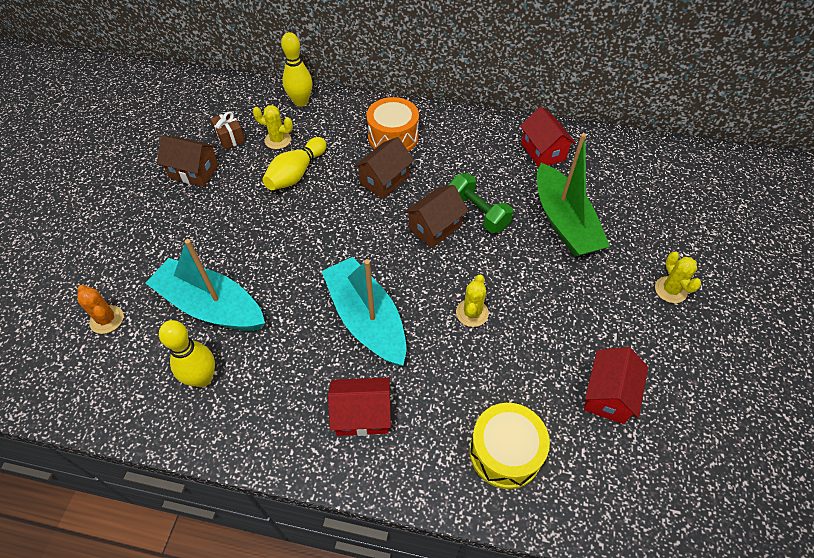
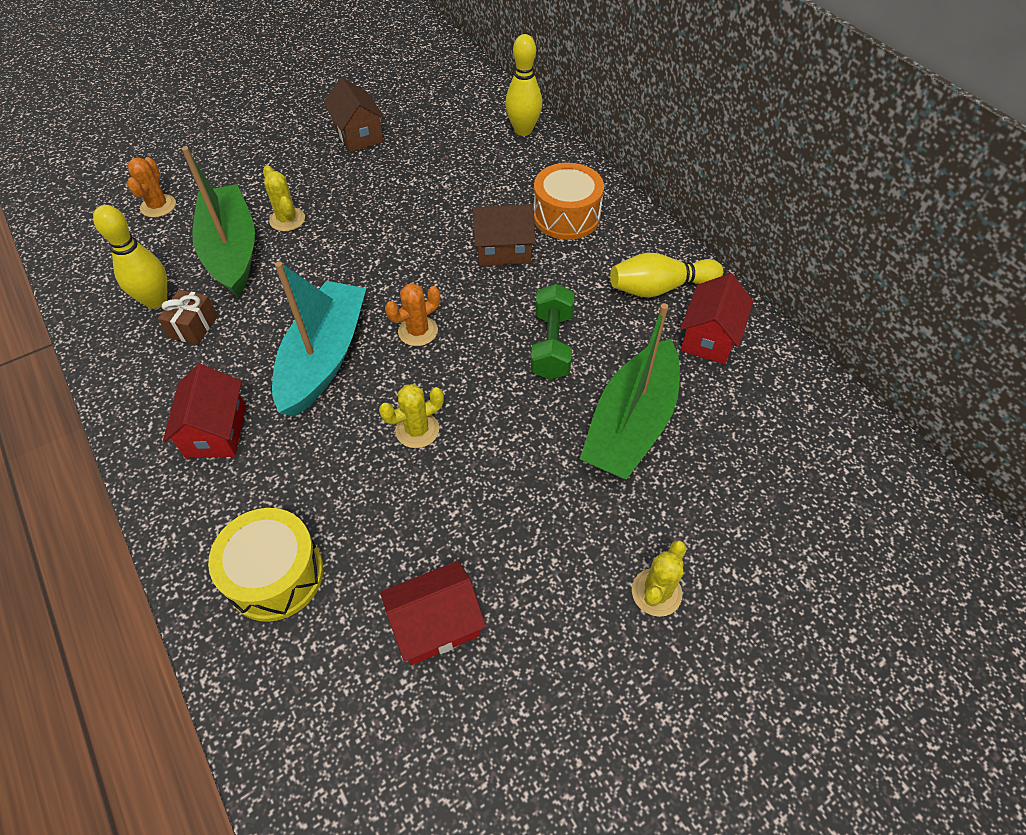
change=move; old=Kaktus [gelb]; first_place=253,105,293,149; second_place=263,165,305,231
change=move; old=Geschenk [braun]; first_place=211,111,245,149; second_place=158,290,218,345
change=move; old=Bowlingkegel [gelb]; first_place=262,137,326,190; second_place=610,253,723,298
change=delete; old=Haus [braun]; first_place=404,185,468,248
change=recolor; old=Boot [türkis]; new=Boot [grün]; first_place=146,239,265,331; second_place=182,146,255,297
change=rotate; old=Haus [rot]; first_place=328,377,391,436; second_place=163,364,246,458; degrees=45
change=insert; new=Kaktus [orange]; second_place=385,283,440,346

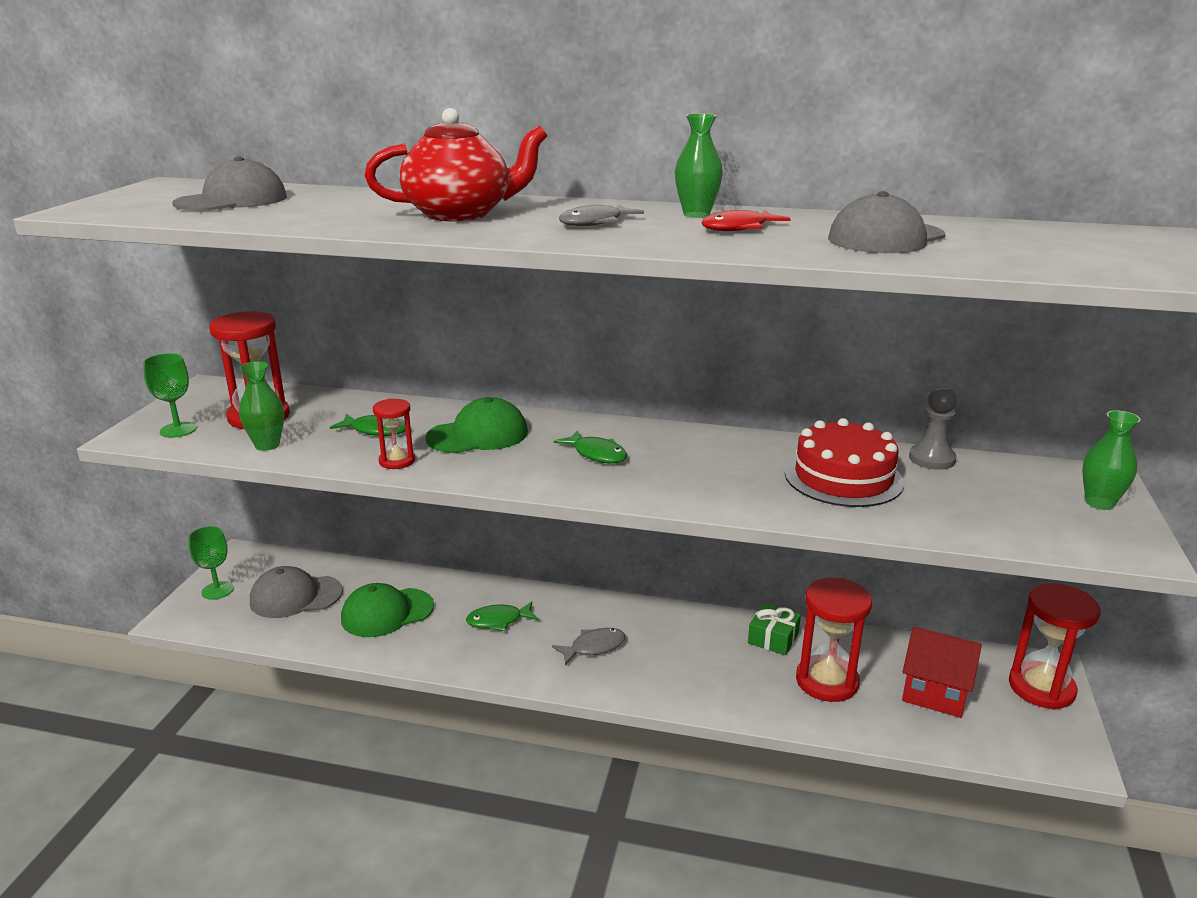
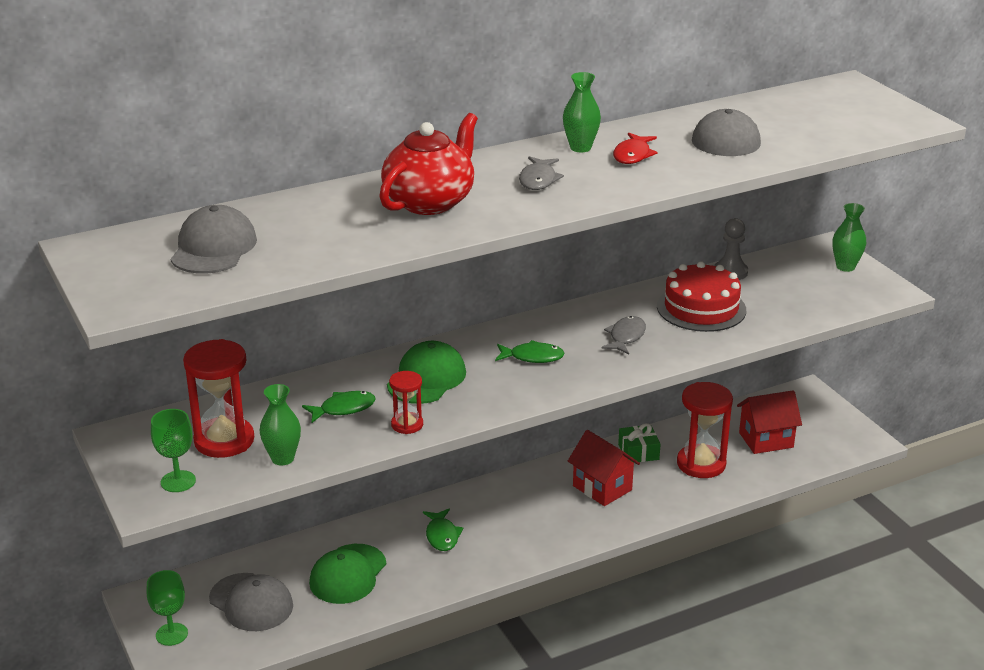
change=rotate; old=Kappe [grau]; first_place=250,566,343,618; second_place=209,573,293,631; degrees=-90
change=delete; old=Sanduhr [rot]; first_place=1009,583,1100,709
change=rotate; old=Fisch [grün]; first_place=466,601,539,631; second_place=423,509,464,551; degrees=-45
change=move; old=Fisch [grau]; first_place=552,628,625,665; second_place=601,316,646,355
change=insert; new=Haus [rot]; second_place=568,430,640,506

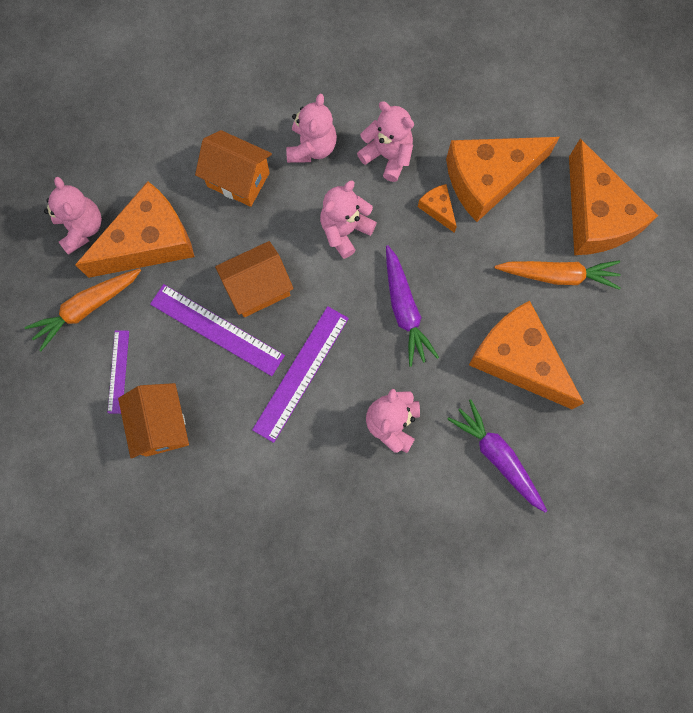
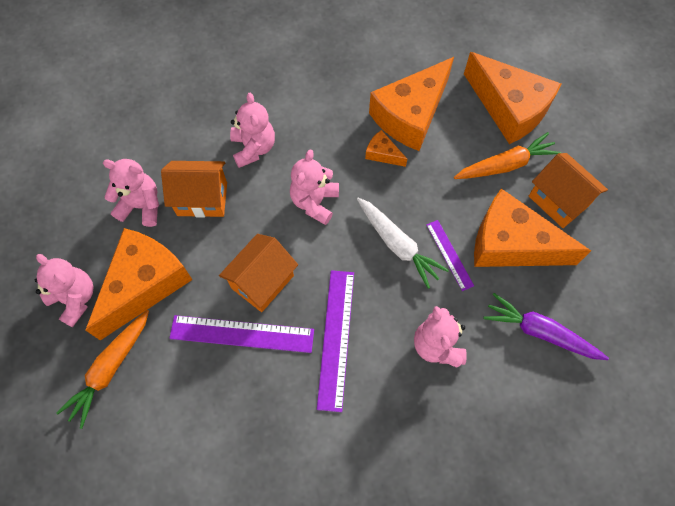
change=move; old=Teddybär [rosa]; first_place=357,101,414,182; second_place=103,159,159,227
change=recolor; old=Karotte [lila]; new=Karotte [weiß]; first_place=386,245,439,367; second_place=357,198,449,289
change=move; old=Lineal [lila]; first_place=108,330,129,414; second_place=426,220,474,291
change=move; old=Haus [orange]; first_place=118,383,189,459; second_place=529,153,608,228

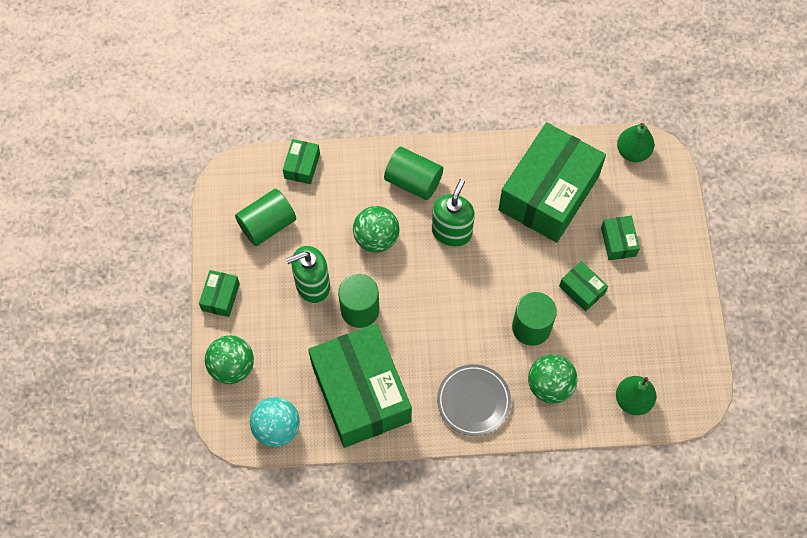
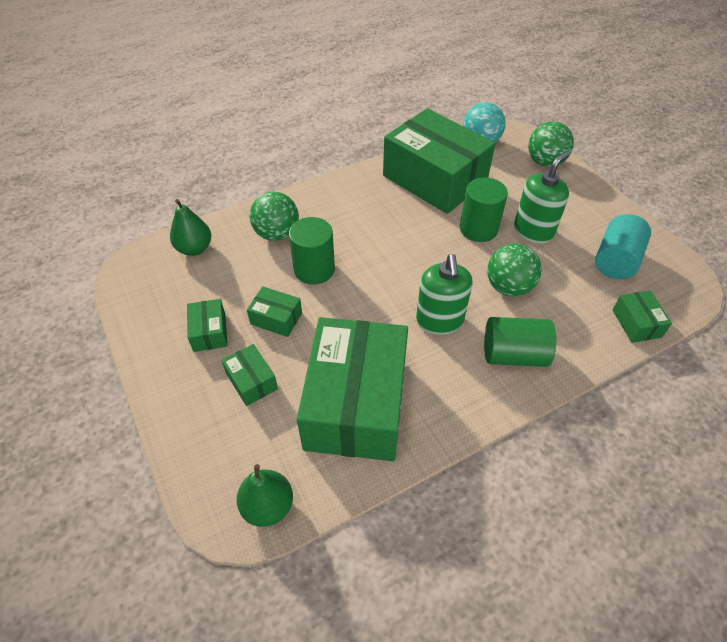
change=recolor; old=Vollzylinder [grün]; new=Vollzylinder [türkis]; first_place=235,189,296,246; second_place=595,214,651,279
change=move; old=Schachtel [grün]; first_place=199,270,240,317; second_place=187,299,228,352
change=delete; old=Teller [grau]; first_place=437,364,511,436

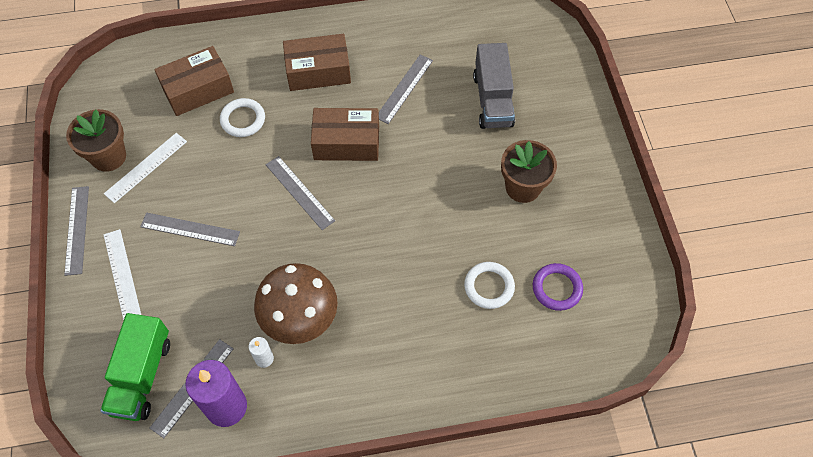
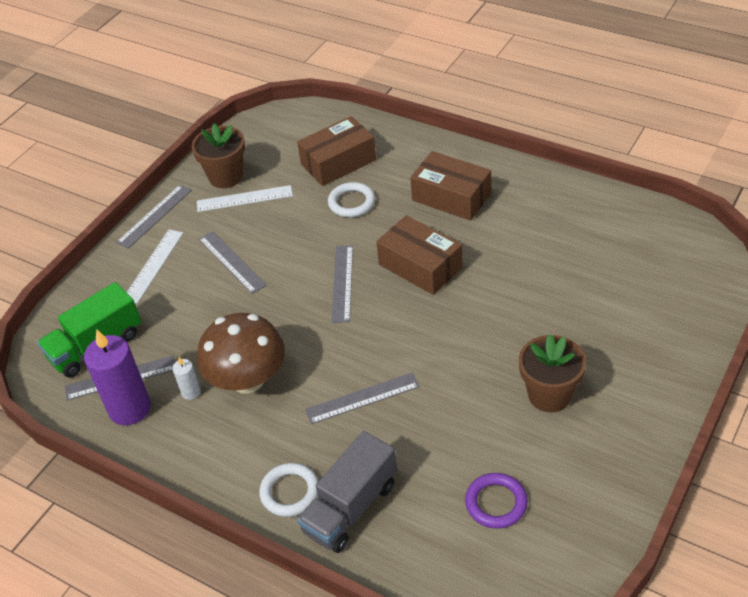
change=move; old=Lastwagen [grau]; first_place=473,43,515,129; second_place=297,431,397,553
change=rotate; old=Schachtel [braun]; first_place=154,46,234,116; second_place=297,116,376,186; degrees=-45
change=move; old=Lineal [grau]; first_place=379,54,433,124; second_place=305,372,420,424
change=move; old=Ring [weiß]; first_place=464,262,515,309; second_place=259,463,319,517

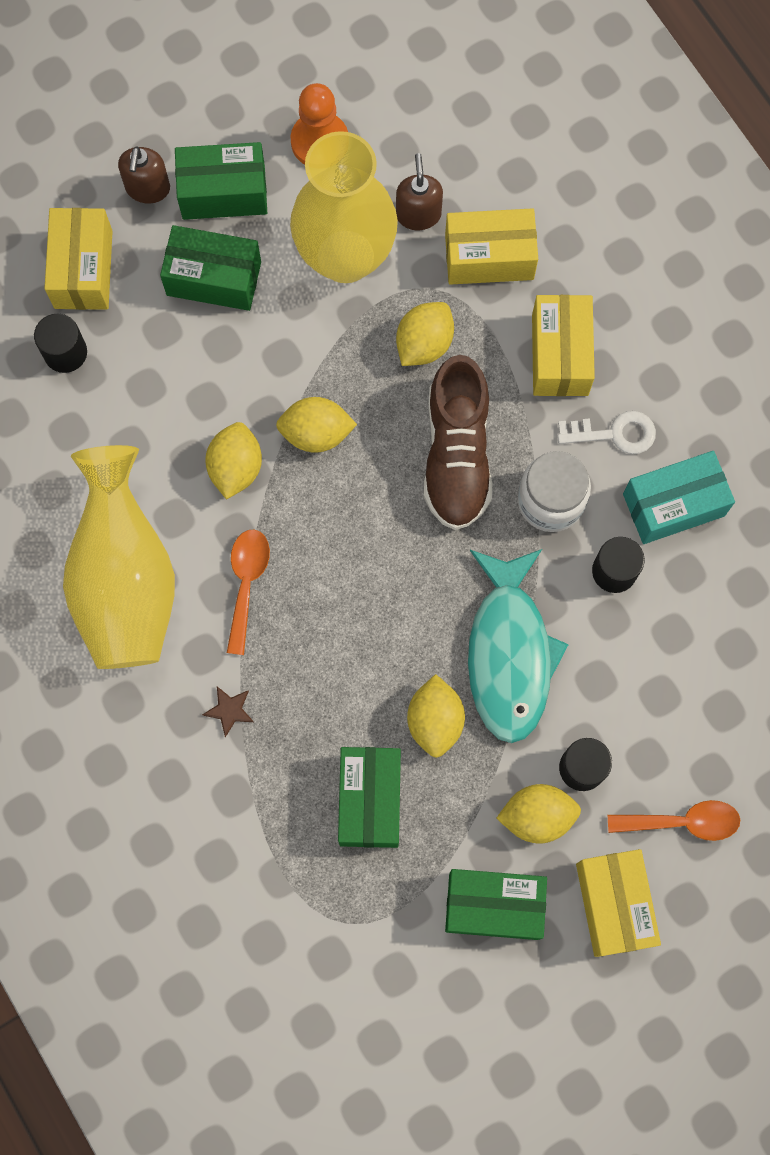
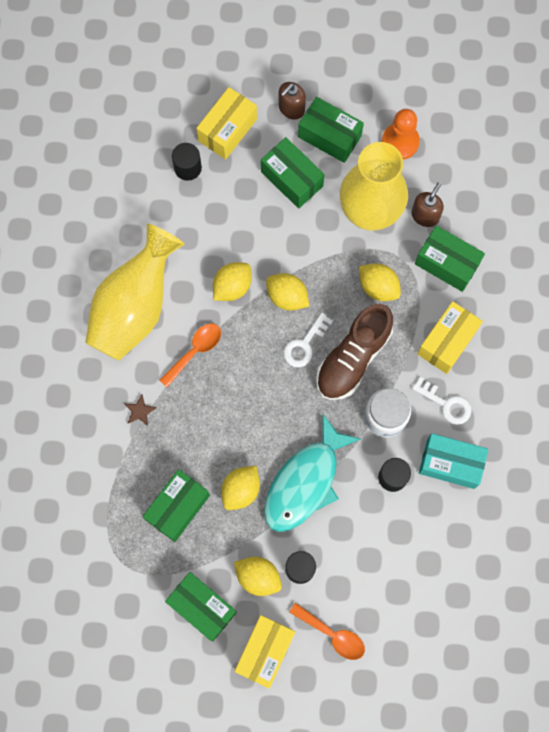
change=recolor; old=Schachtel [gelb]; new=Schachtel [grün]; first_place=445,208,538,285; second_place=415,225,485,292
change=rotate; old=Zitrone [gelb]; first_place=396,302,454,366; second_place=359,263,401,301; degrees=60
change=insert; new=Schlüssel [weiß]; second_place=283,312,333,367

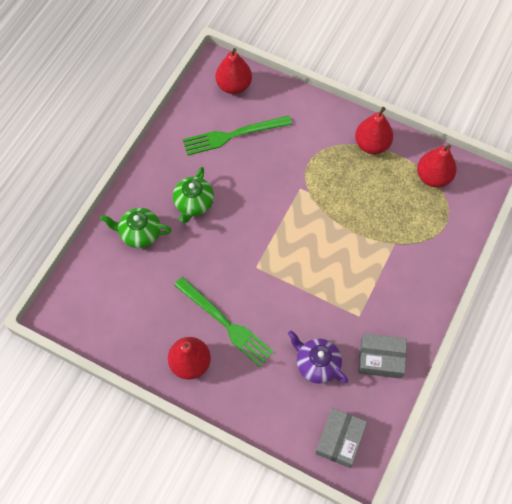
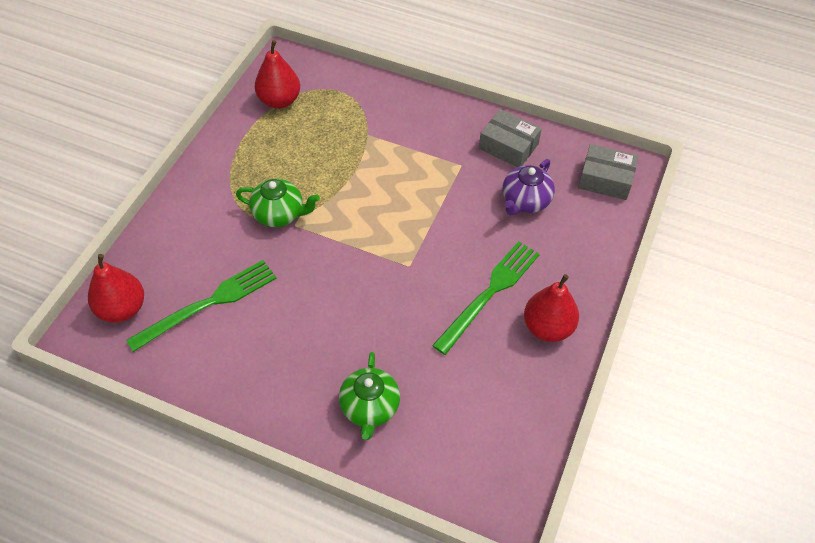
change=delete; old=Birne [rot]; first_place=355,107,393,154
change=rotate; old=Gabel [grün]; first_place=183,115,292,156; second_place=126,260,277,352; degrees=-105
change=move; old=Teekanne [grün]; first_place=173,167,214,223; second_place=236,179,320,227
change=rotate; old=Schachtel [grau]; first_place=358,333,407,379; second_place=479,109,542,167; degrees=-60

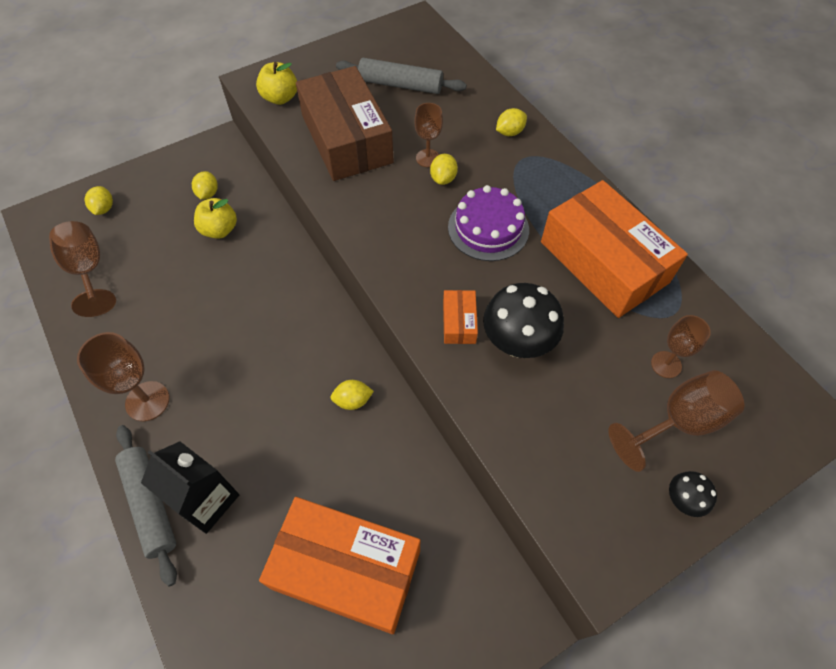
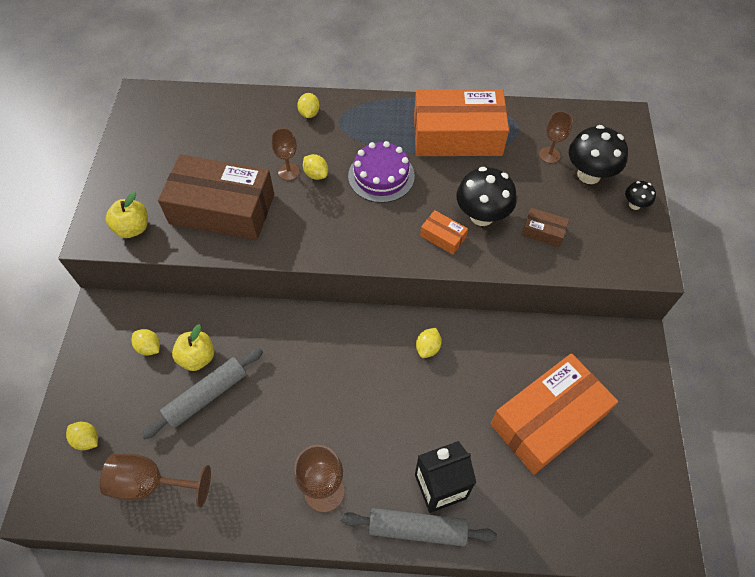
change=move; old=Nudelholz [grau]; first_place=336,58,467,94; second_place=141,348,263,439
change=replace; old=Kelch [braun]; new=Pilz [schwarz]; first_place=608,370,744,472; second_place=569,125,628,184
change=insert; new=Schachtel [braun]; second_place=521,208,569,247

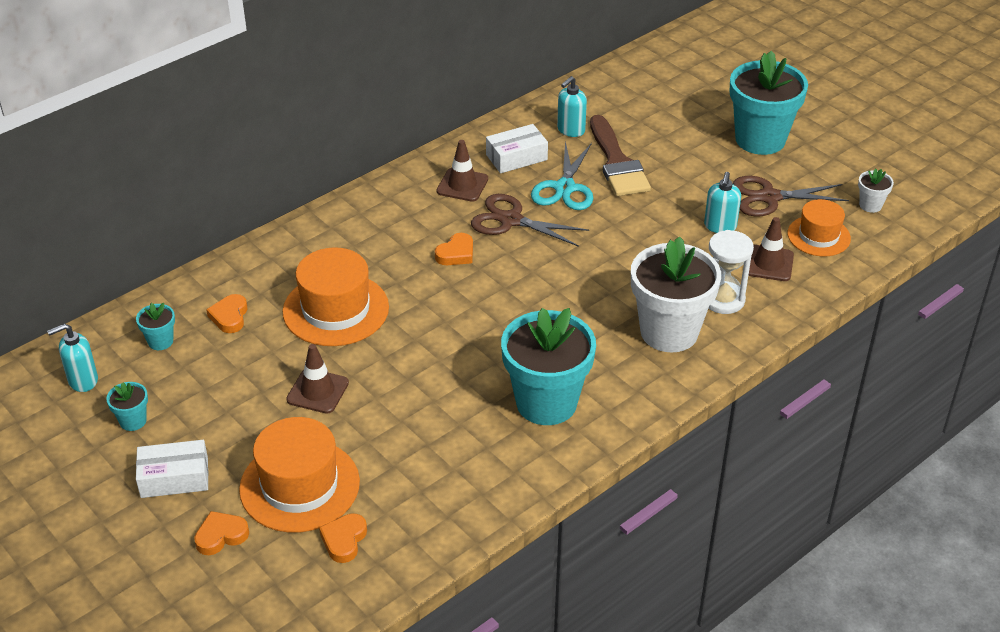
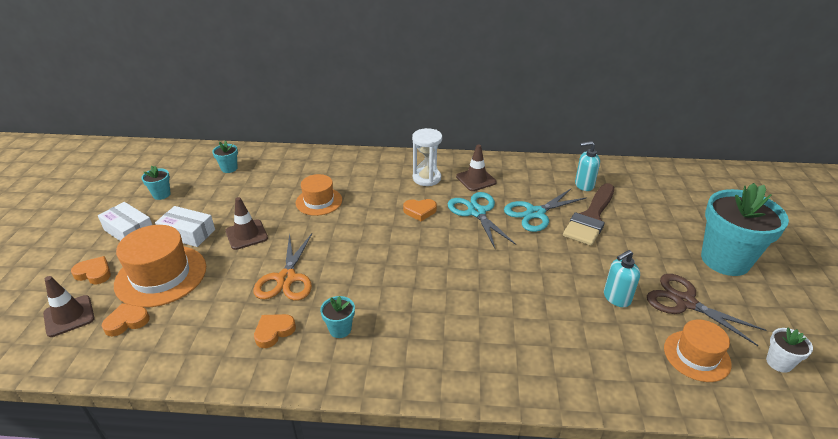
change=move; old=Schachtel [weiß]; first_place=486,124,548,173; second_place=155,206,215,247
change=recolor; old=Schere [braun]; new=Schere [türkis]; first_place=471,194,589,247; second_place=448,192,516,248
change=move; old=Leitkegel [braun]; first_place=748,217,794,281; second_place=43,276,95,337
change=move; old=Sanduhr [weiß]; first_place=708,230,754,314; second_place=412,128,442,186
change=delete; old=Blumentopf [weiß]; first_place=631,236,721,352
change=resize; old=Hut [orange]; first_place=283,248,389,346; second_place=296,174,342,216; factor=0.62
change=move; old=Herz [orange]; first_place=206,294,248,333; second_place=254,314,296,348
change=resize; old=Blumentopf [türkis]; first_place=501,308,596,425; second_place=320,296,355,338; factor=0.43
change=delete; old=Seifenspender [türkis]; first_place=47,324,98,392
change=insert; new=Schere [orange]; second_place=253,233,312,300

